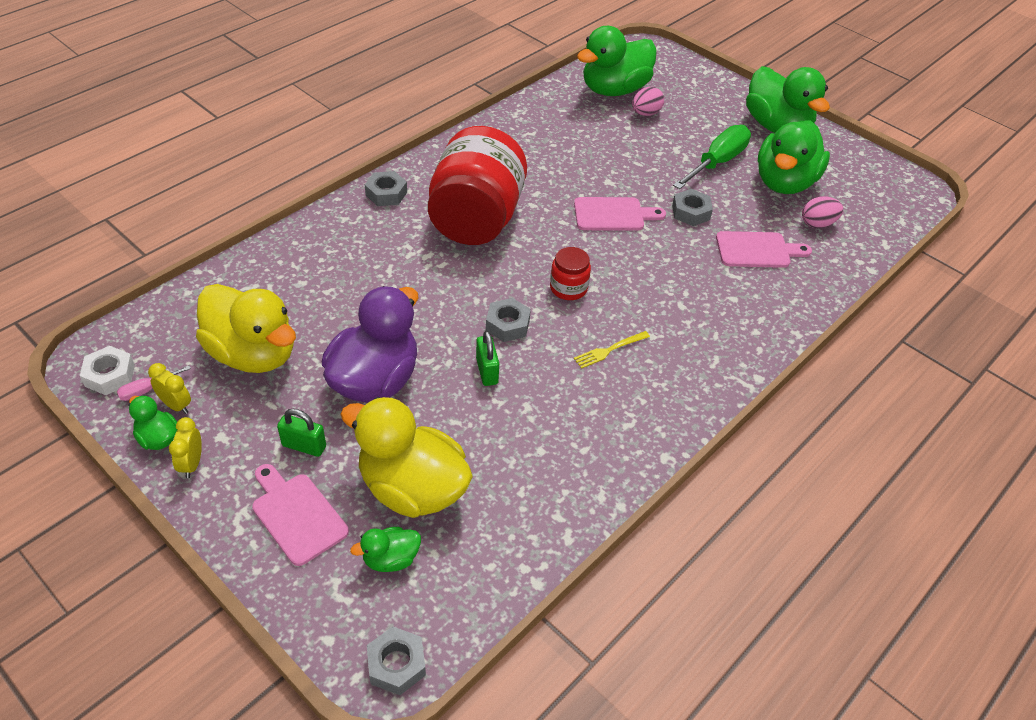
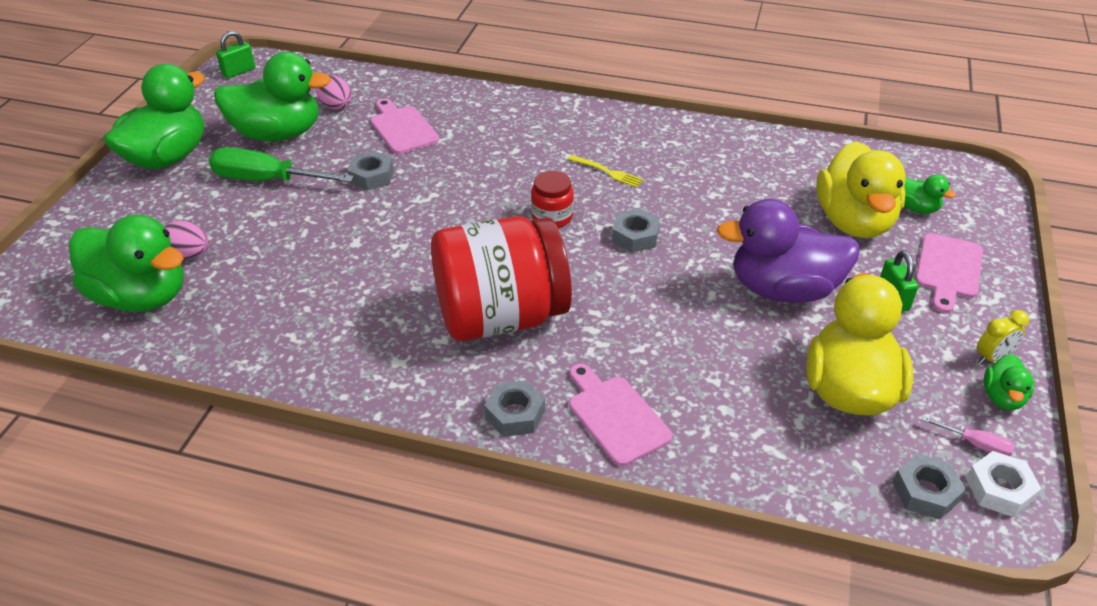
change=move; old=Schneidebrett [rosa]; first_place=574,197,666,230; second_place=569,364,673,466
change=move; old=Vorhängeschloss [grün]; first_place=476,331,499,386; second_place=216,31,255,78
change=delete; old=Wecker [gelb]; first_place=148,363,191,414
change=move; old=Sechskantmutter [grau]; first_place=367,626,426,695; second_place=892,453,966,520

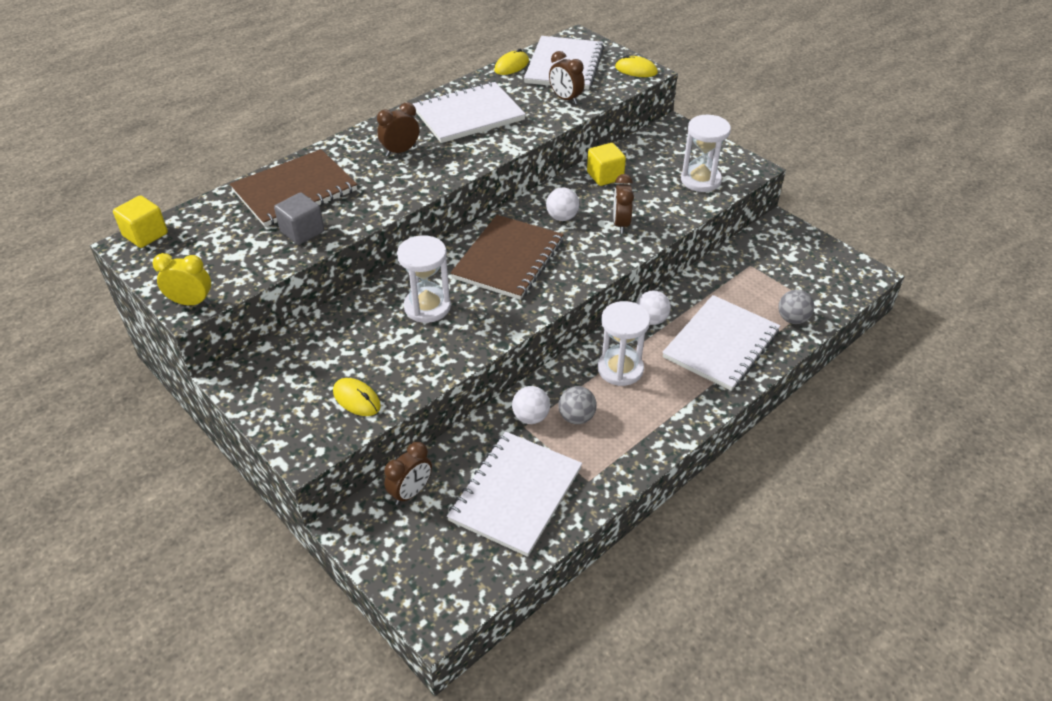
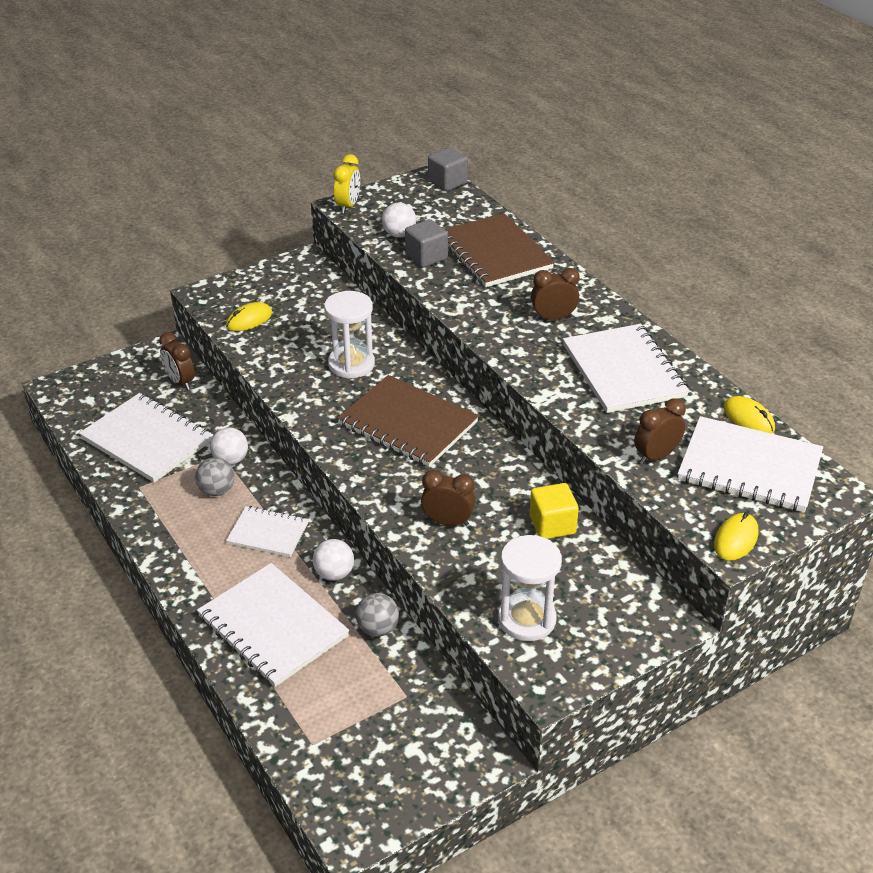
change=rotate; old=Wecker [braun]; first_place=377,102,419,156; second_place=531,268,580,320; degrees=-75
change=move; old=Ball [weiß]; first_place=546,188,579,221; second_place=382,203,416,237
change=recolor; old=Kubus [gelb]; new=Kubus [grau]; first_place=113,195,168,248; second_place=428,147,468,191
change=move; old=Ball [grau]; first_place=778,290,814,324; second_place=356,593,399,637
change=replace; old=Sanduhr [weiß]; new=Notizbuch [weiß]; first_place=598,301,650,386; second_place=226,506,309,557

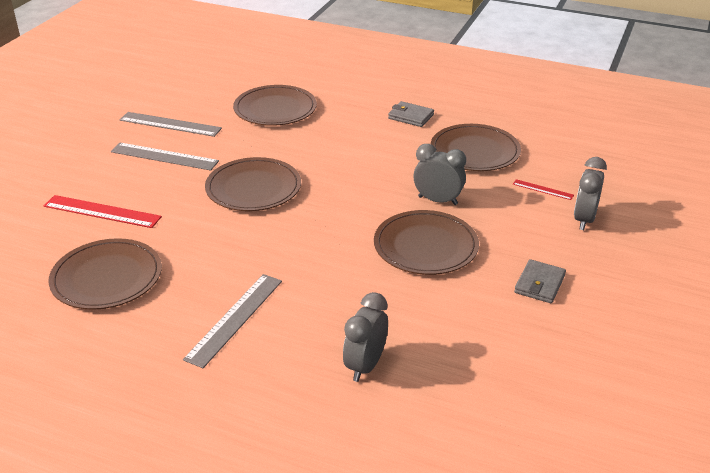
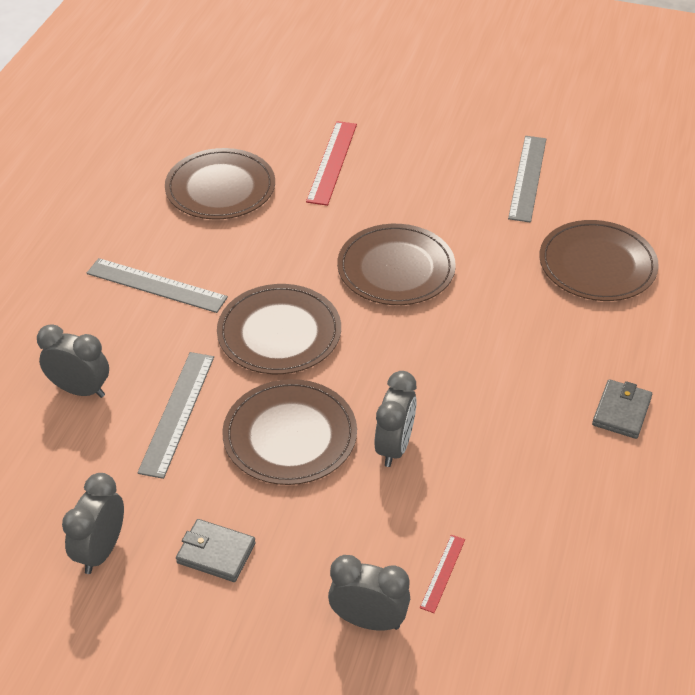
change=move; old=Teller [braun]; first_place=431,124,521,171; second_place=217,284,341,374
change=move; old=Lineal [grau]; first_place=111,143,219,170; second_place=137,352,214,479
change=insert; new=Wecker [grau]; second_place=62,473,124,574

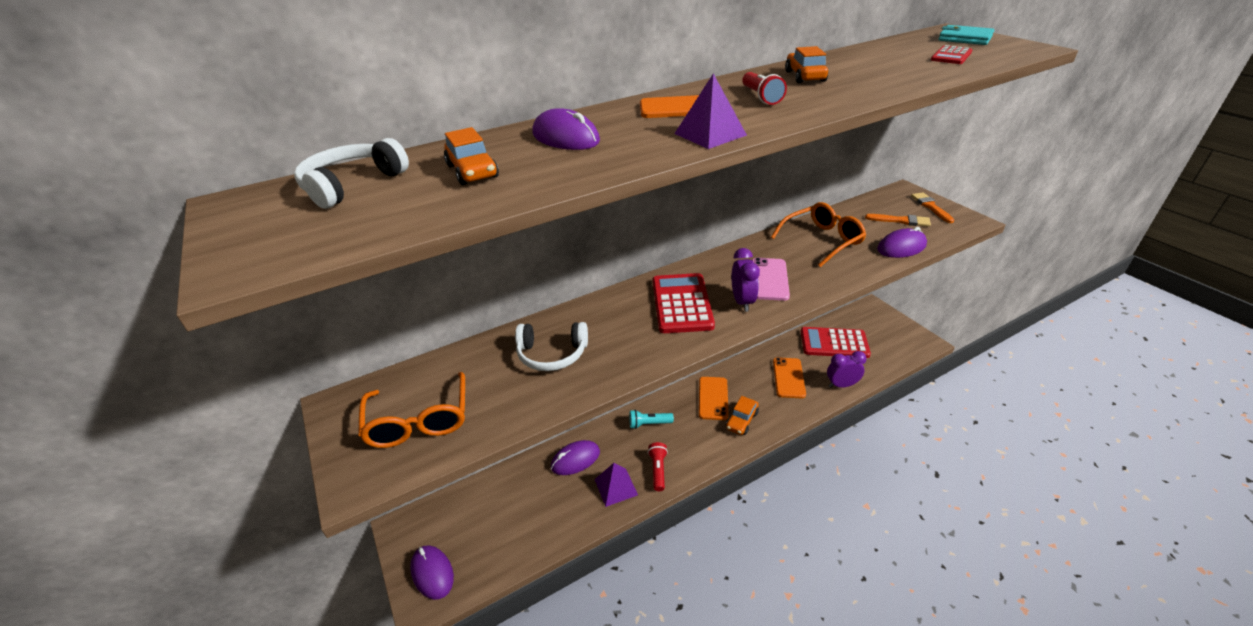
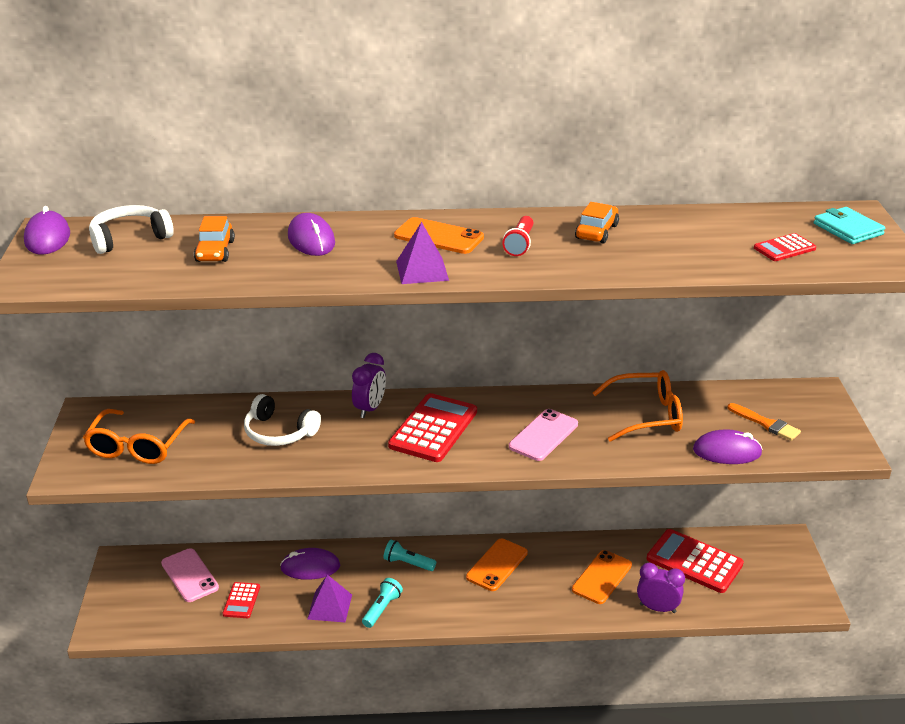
change=delete; old=Pinsel [orange]; first_place=911,192,954,223
change=move; old=Wecker [lila]; first_place=732,248,760,312; second_place=352,353,386,418
change=delete; old=Auto [orange]; first_place=726,396,759,435
change=recolor; old=Taschenlampe [rot]; new=Taschenlampe [türkis]; first_place=648,442,668,491; second_place=362,578,403,628
change=move; old=Computermaus [lila]; first_place=410,545,454,600; second_place=24,206,70,255
change=insert; new=Handy [rosa]; second_place=161,548,219,602
change=insert; new=Taschenrechner [rot]; second_place=222,582,260,618

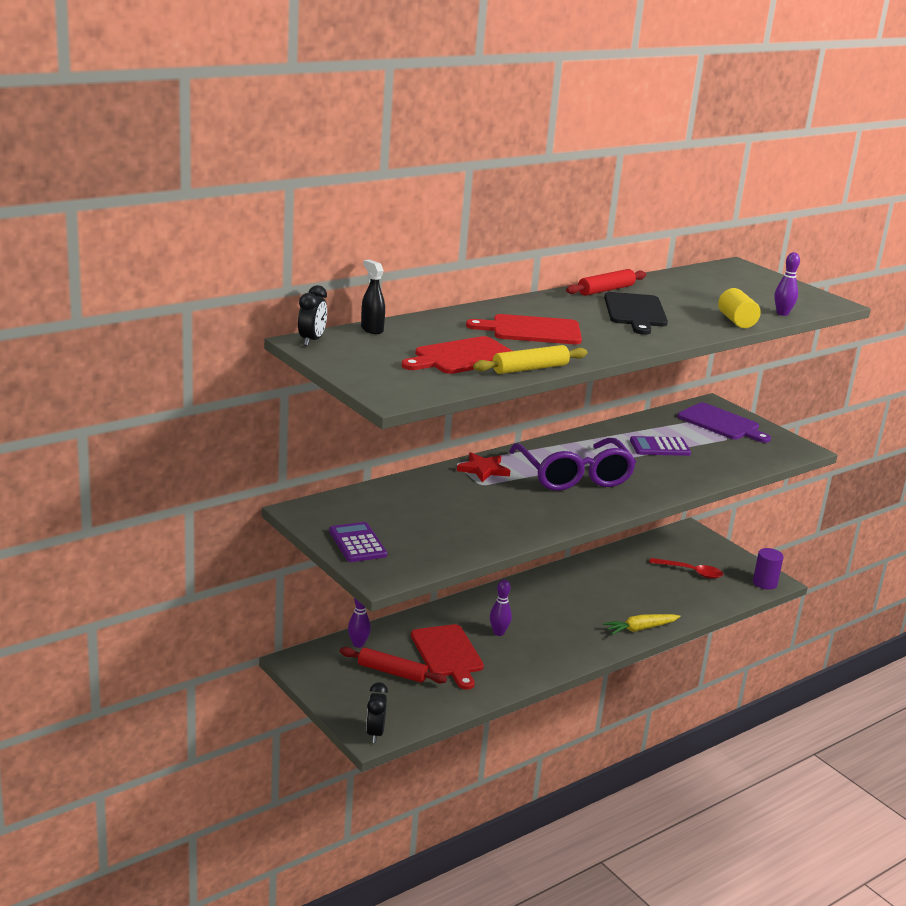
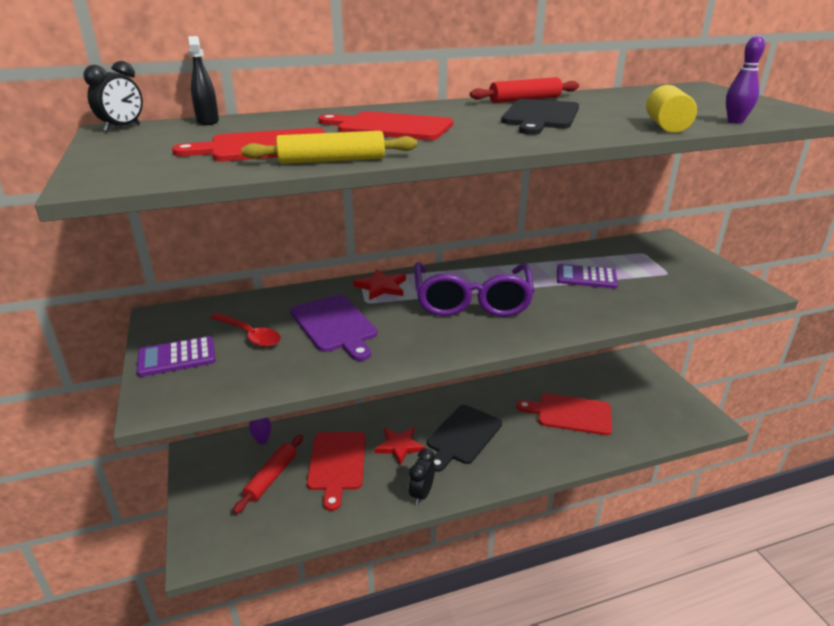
change=move; old=Schneidebrett [lila]; first_place=677,403,771,443; second_place=290,295,378,361
change=rotate; old=Taschenrechner [lila]; first_place=329,522,387,562; second_place=137,336,216,377; degrees=-105
change=delete; old=Vollzylinder [lila]; first_place=753,548,784,590
change=move; old=Löffel [rot]; first_place=649,558,723,579; second_place=211,313,281,347
change=replace; old=Bowlingkegel [lila]; new=Stern [rot]; first_place=490,580,512,636; second_place=374,427,425,466
change=delete; old=Karotte [gelb]; first_place=603,614,681,635
change=rotate; old=Nudelholz [rot]; first_place=340,647,447,684; second_place=233,434,303,514; degrees=75
change=move; old=Wecker [schwarz]; first_place=366,682,388,743; second_place=409,448,435,505
change=insert; new=Schneidebrett [rot]; second_place=517,393,612,435
change=insert; new=Schneidebrett [schwarz]; second_place=427,405,502,472

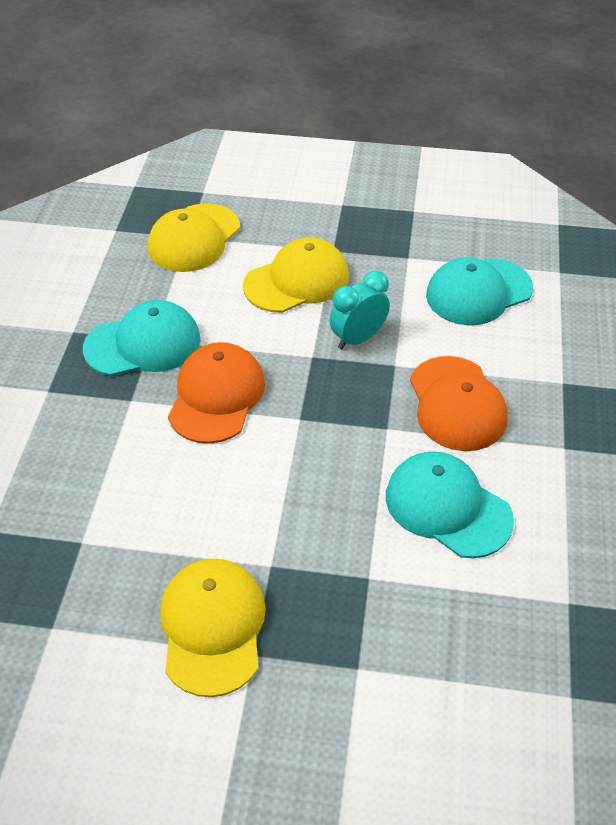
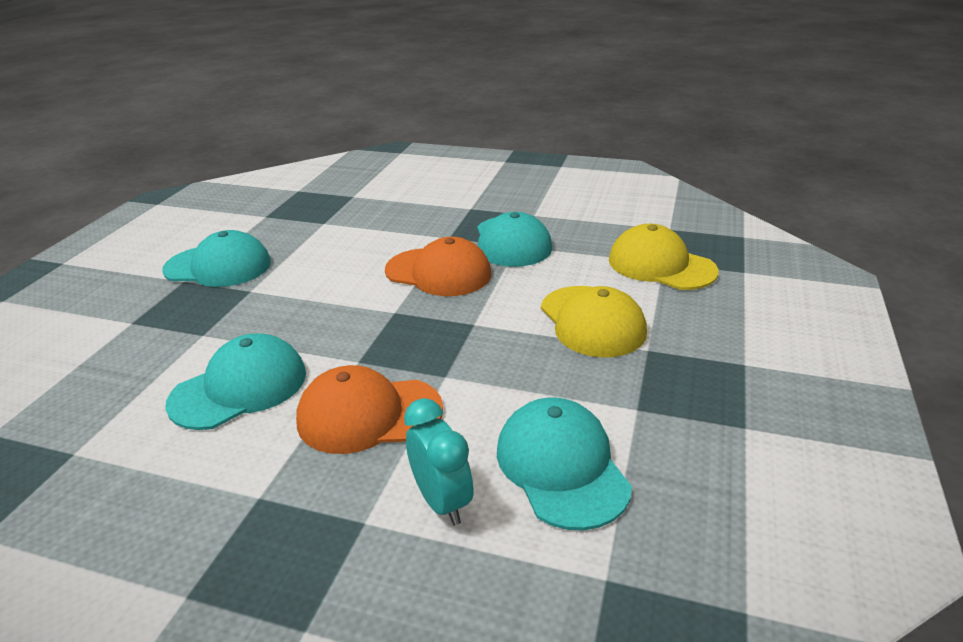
change=move; old=Wecker [türkis]; first_place=329,271,390,349; second_place=404,398,473,526
change=recolor; old=Kappe [gelb]; new=Kappe [türkis]; first_place=160,559,266,697; second_place=162,230,271,287

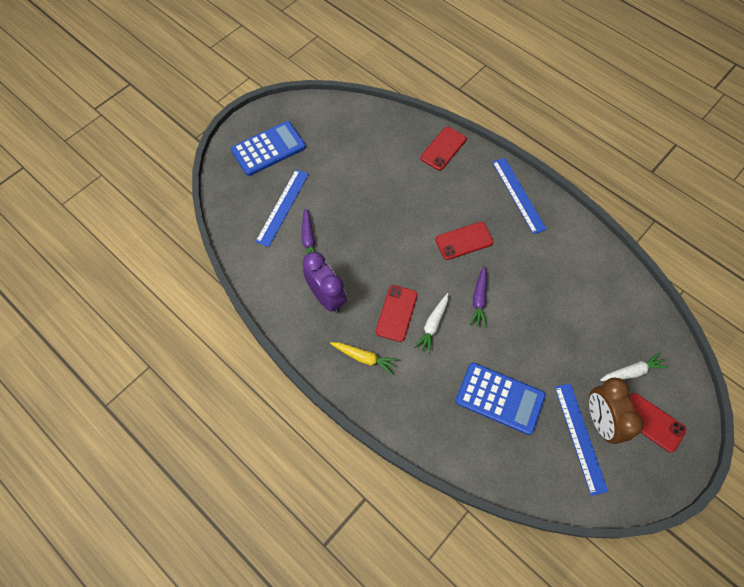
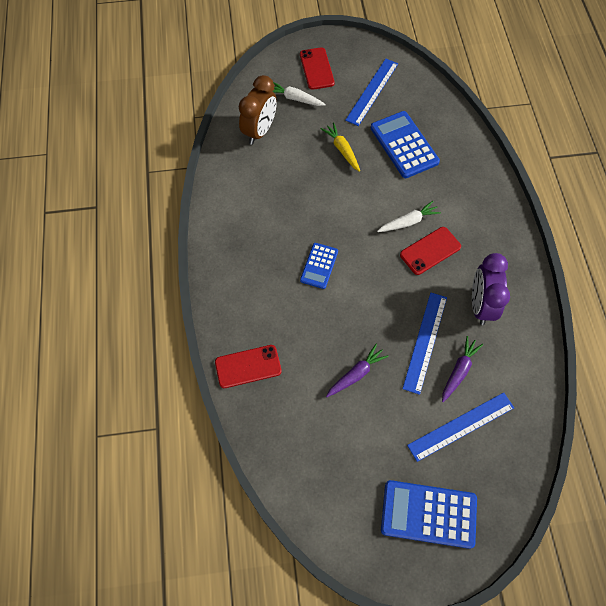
change=move; old=Lineal [blau]; first_place=492,158,547,234; second_place=402,293,447,395
change=replace; old=Handy [rot]; new=Taschenrechner [blau]; first_place=435,222,494,260; second_place=300,243,338,289
change=move; old=Karotte [lila]; first_place=470,266,487,328; second_place=326,344,389,397
change=move; old=Karotte [gelb]; first_place=330,342,398,375; second_place=321,122,360,172
change=move; old=Wecker [braun]; first_place=589,378,644,444; second_place=239,75,277,145

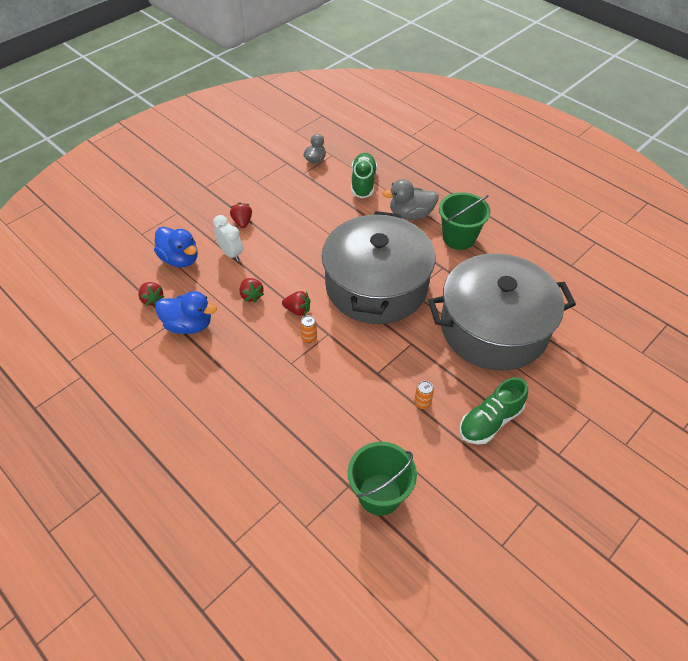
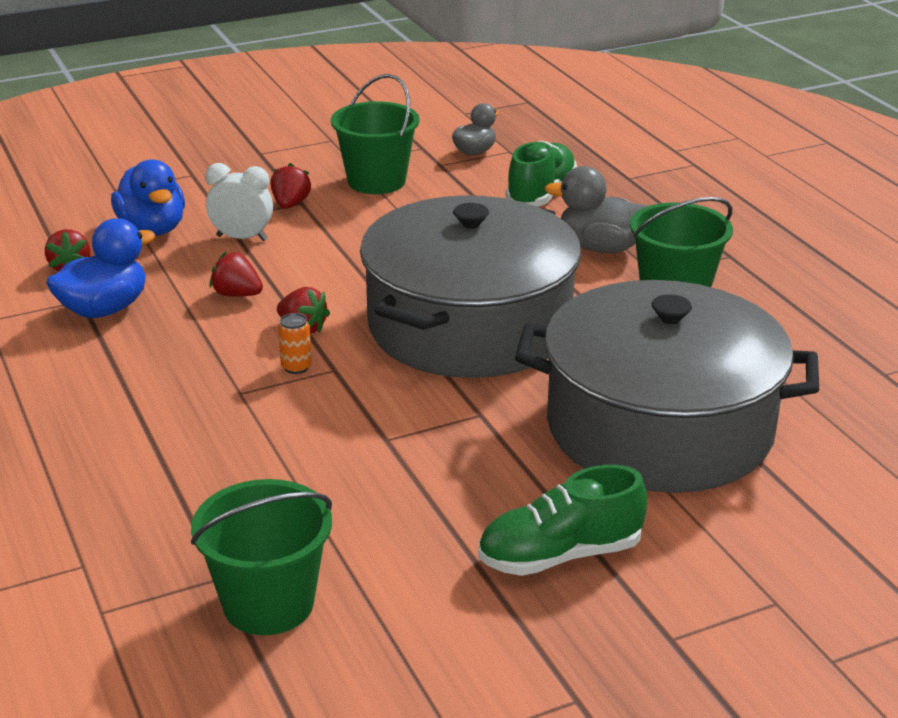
change=rotate; old=Wecker [weiß]; first_place=213,215,243,261; second_place=205,163,273,241; degrees=-60
change=rotate; old=Erdbeere [rot]; first_place=239,278,264,303; second_place=210,252,263,297; degrees=120
change=rotate; old=Ente [blau]; first_place=155,291,217,334; second_place=46,218,156,318; degrees=-75
change=delete; old=Dose [orange]; first_place=414,381,434,409
change=insert; new=Eimer [grün]; second_place=331,74,419,194

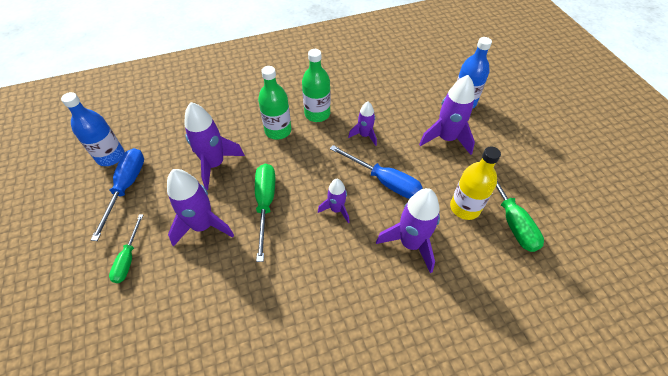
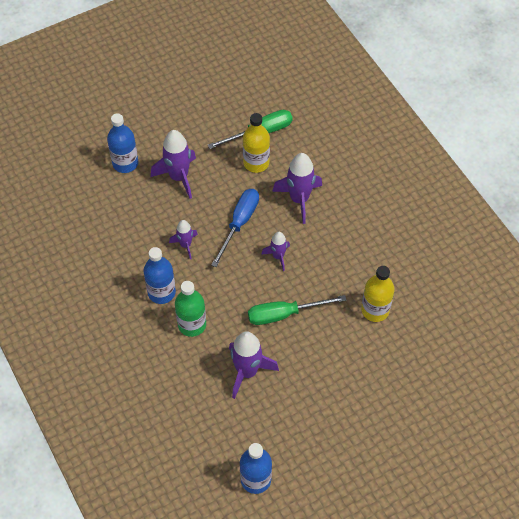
change=recolor; old=Flasche [grün]; new=Flasche [blau]; first_place=302,49,331,122; second_place=143,247,176,304
change=delete; old=Schraubenzieher [blau]; first_place=91,148,144,241
change=delete; old=Rakete [lila]; first_place=167,169,234,247
change=delete; old=Schraubenzieher [grün]; first_place=109,214,143,283
change=insert; new=Flasche [gelb]; second_place=361,266,395,322

